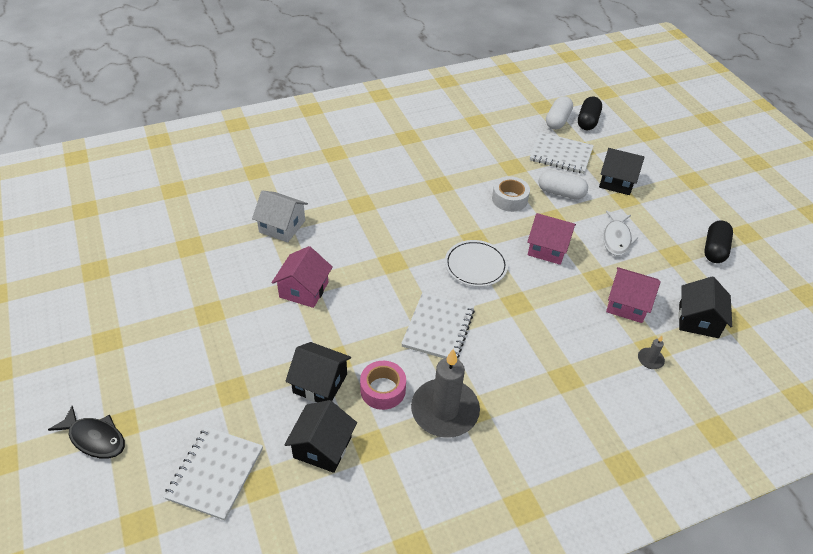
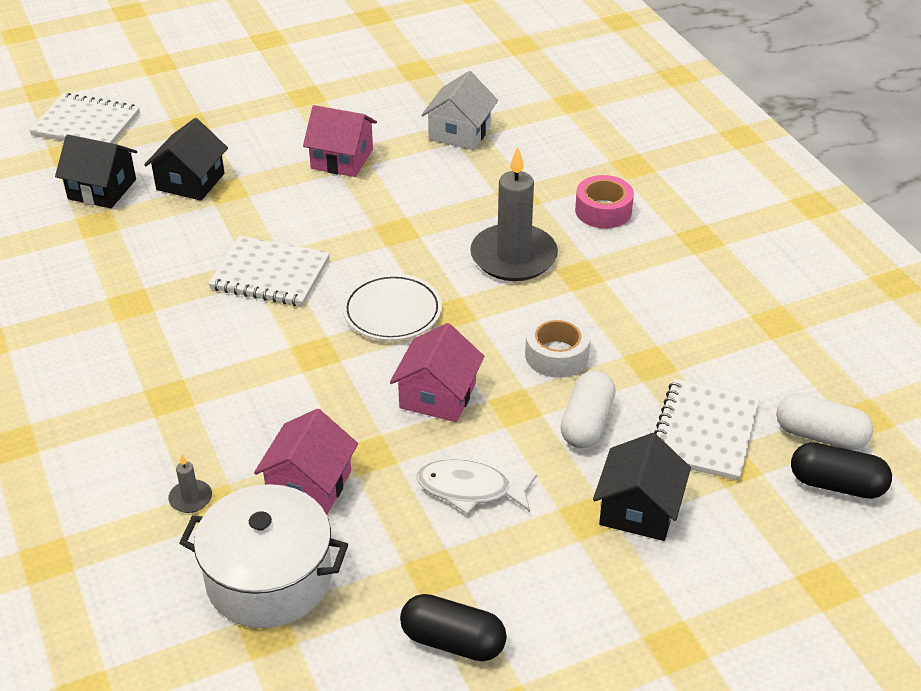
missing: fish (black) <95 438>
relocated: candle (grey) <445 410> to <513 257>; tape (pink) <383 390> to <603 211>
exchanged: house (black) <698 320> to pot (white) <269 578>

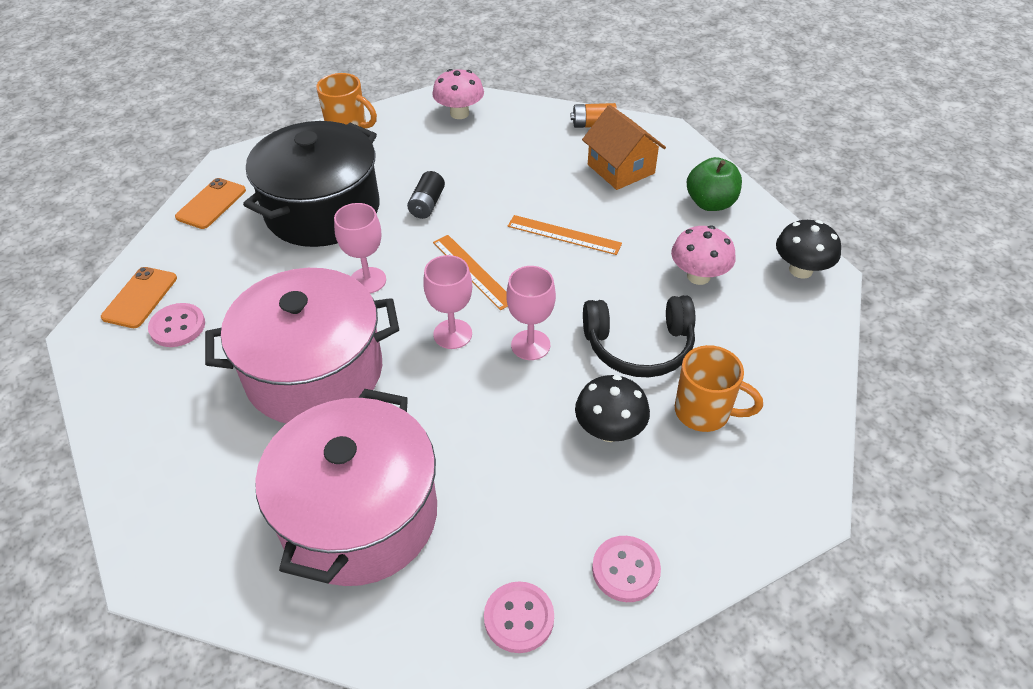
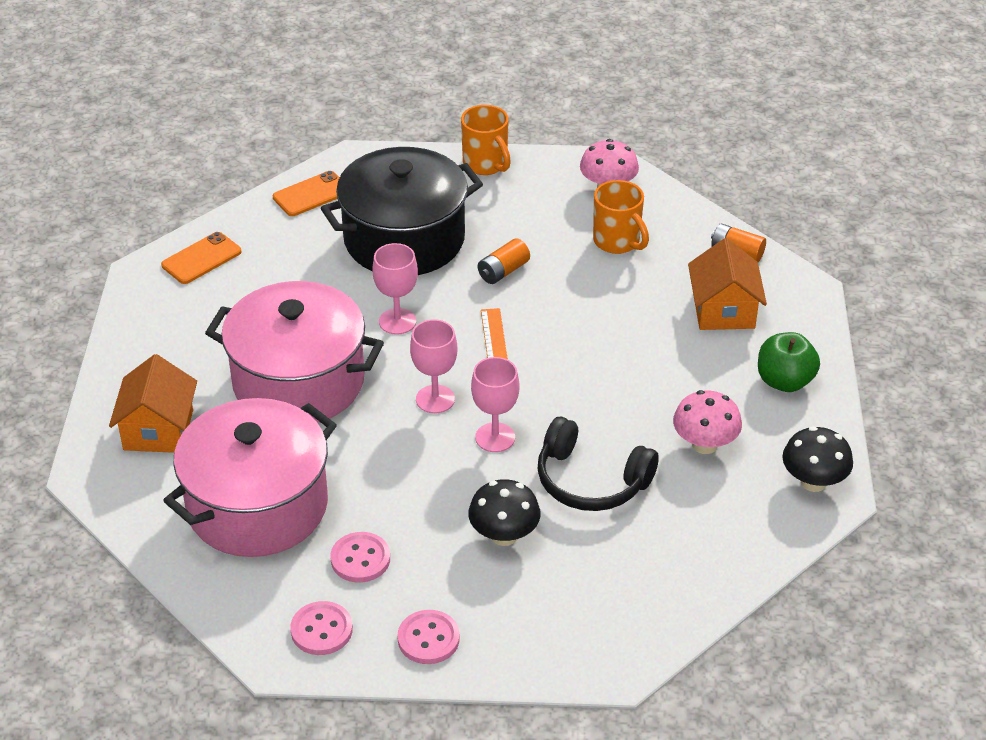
missing: ruler (orange) <564 235>
appeared: house (orange) <158 430>
relocated: button (pink) <177 327> to <360 559>; mug (orange) <704 412> to <617 242>
colour: battery (black) <427 204> to battery (orange) <503 271>

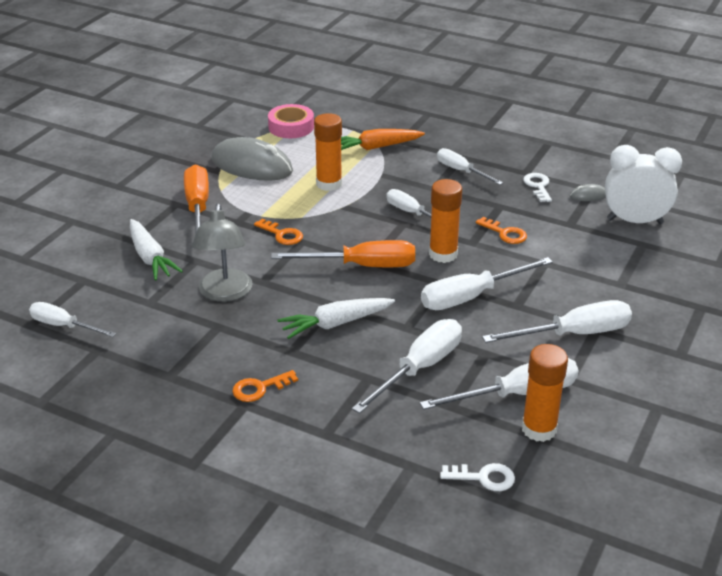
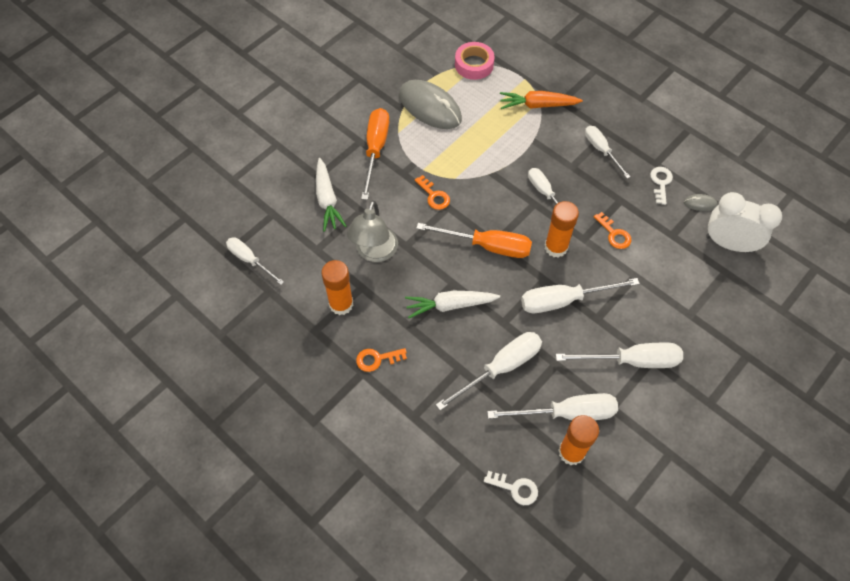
relocated: glue stick (orange) <329 184> to <341 304>

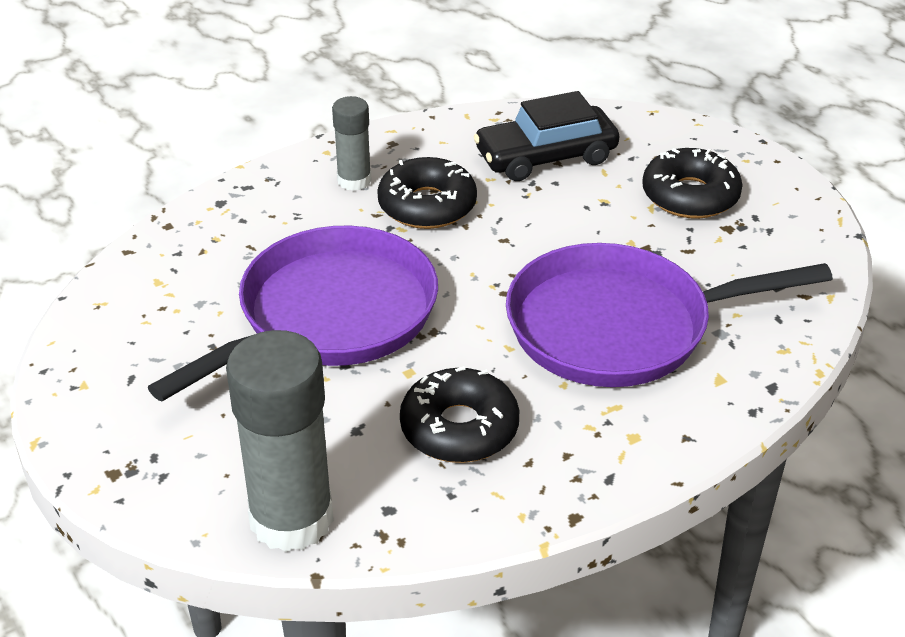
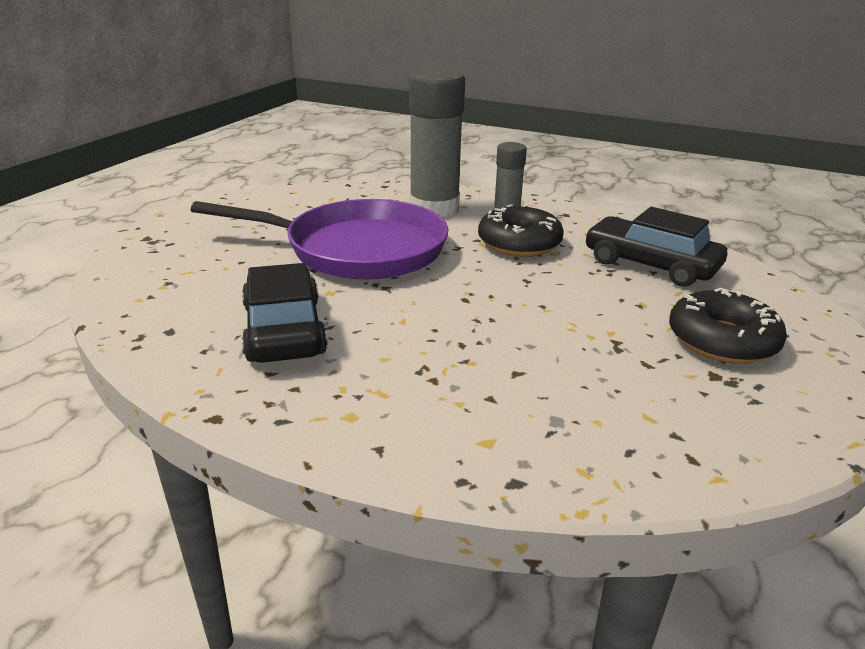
missing: pan (purple) <618 327>
relocated: glue stick (grey) <291 519> to <434 209>
exchanged: donut (black) <459 428> to car (black) <284 329>

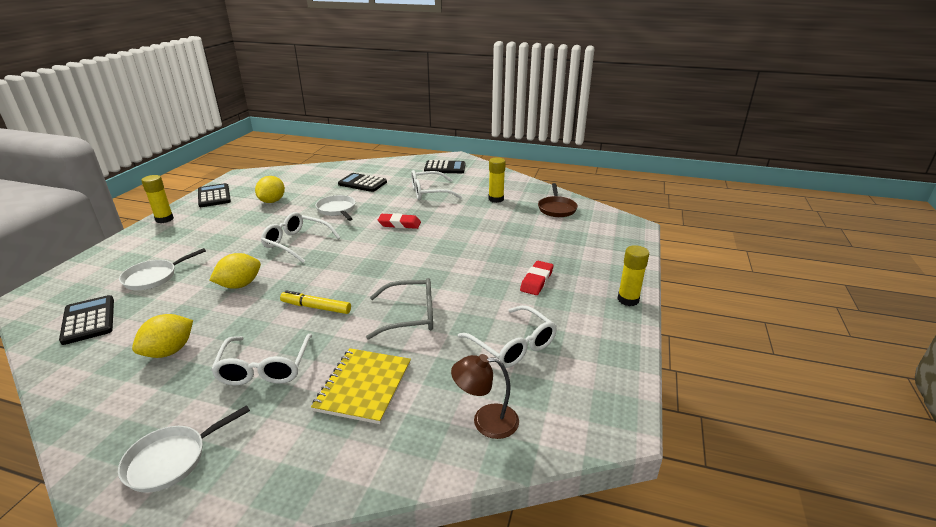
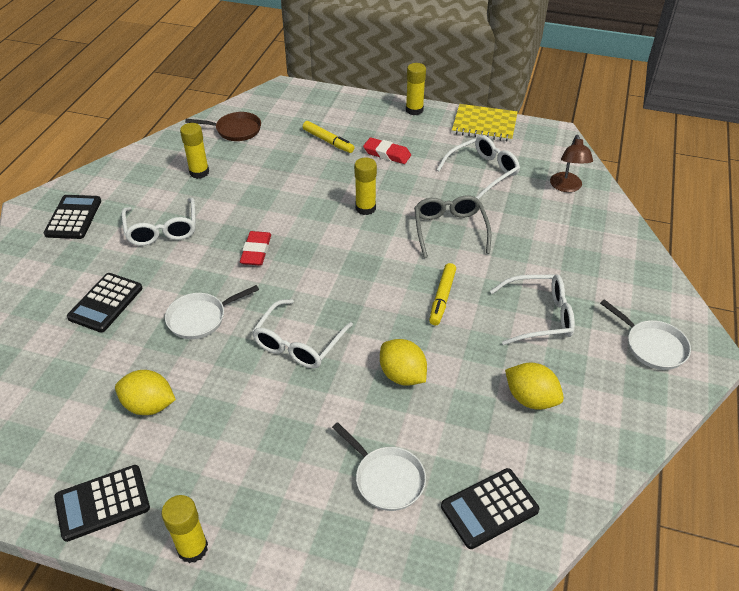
appeared: marker (yellow) <328 141>; glue stick (yellow) <365 208>
relocated: notebook (yellow) <363 386> to <484 125>

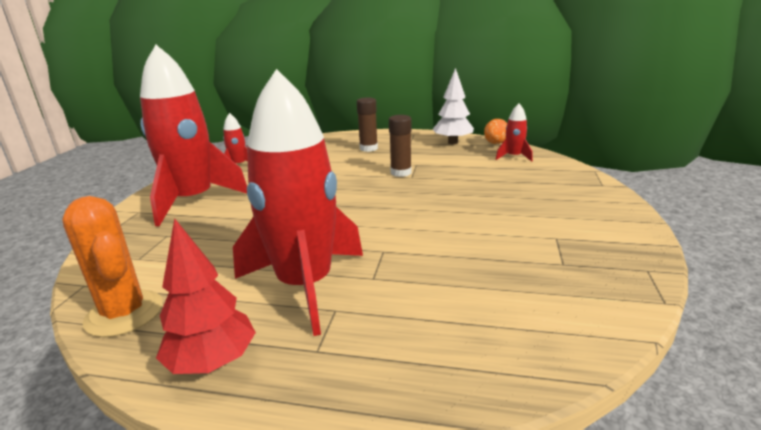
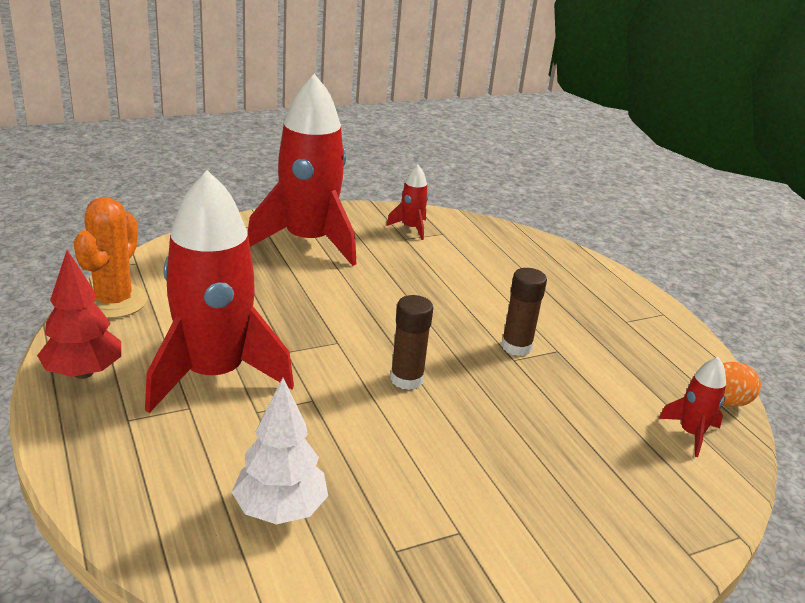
relocated: tree (white) <453 142> to <280 510>; glue stick (brown) <368 148> to <406 379>

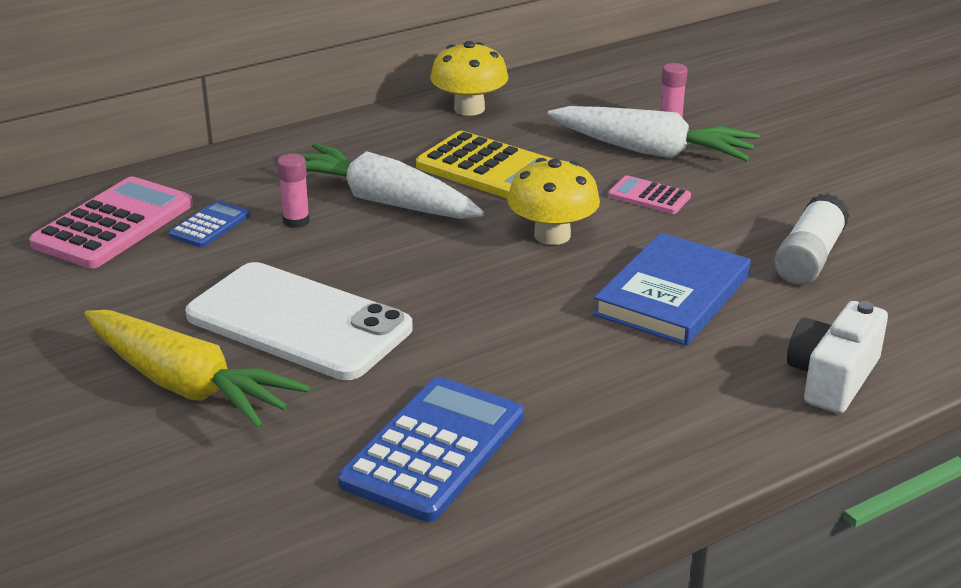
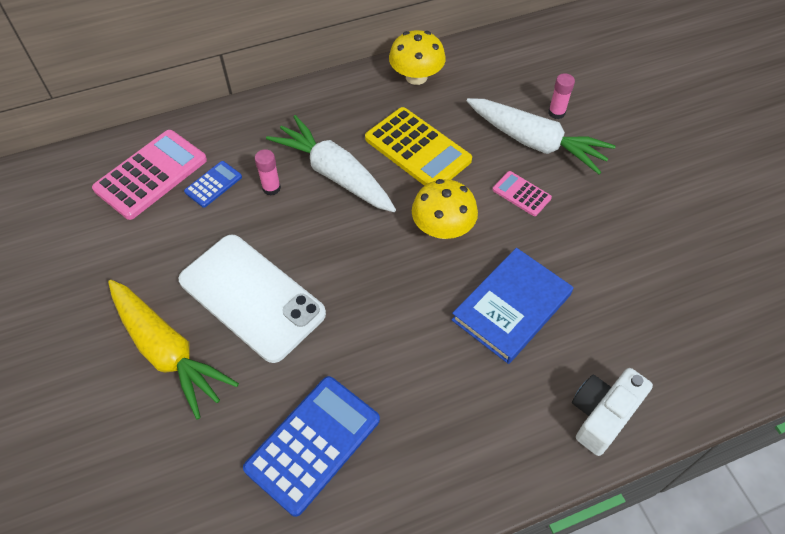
missing: glue stick (white) <809 258>

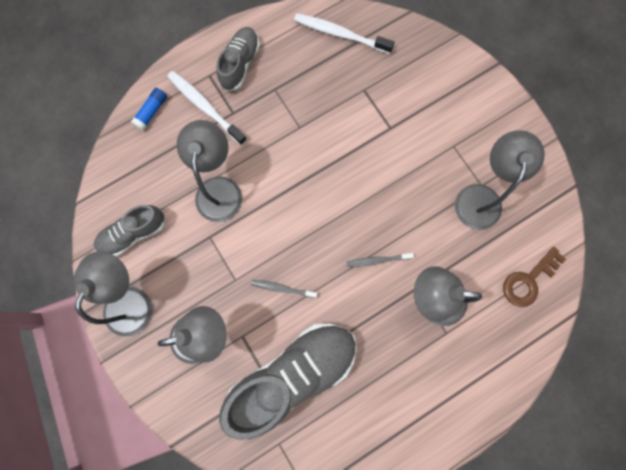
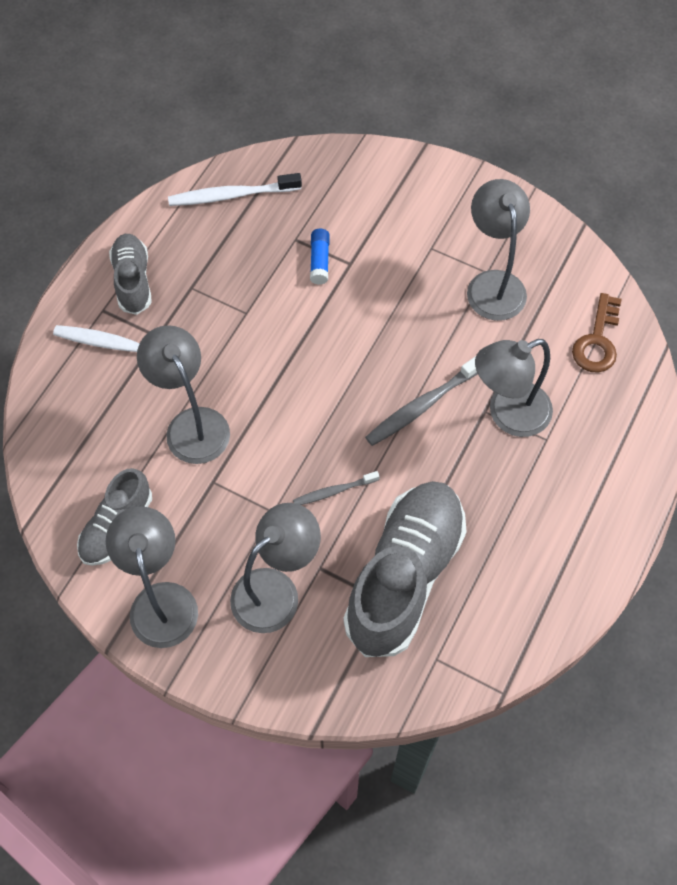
relocated: glue stick (blue) <151 111> to <319 261>
size: toothbrush (grey) <377 260> = <423 405> x1.70

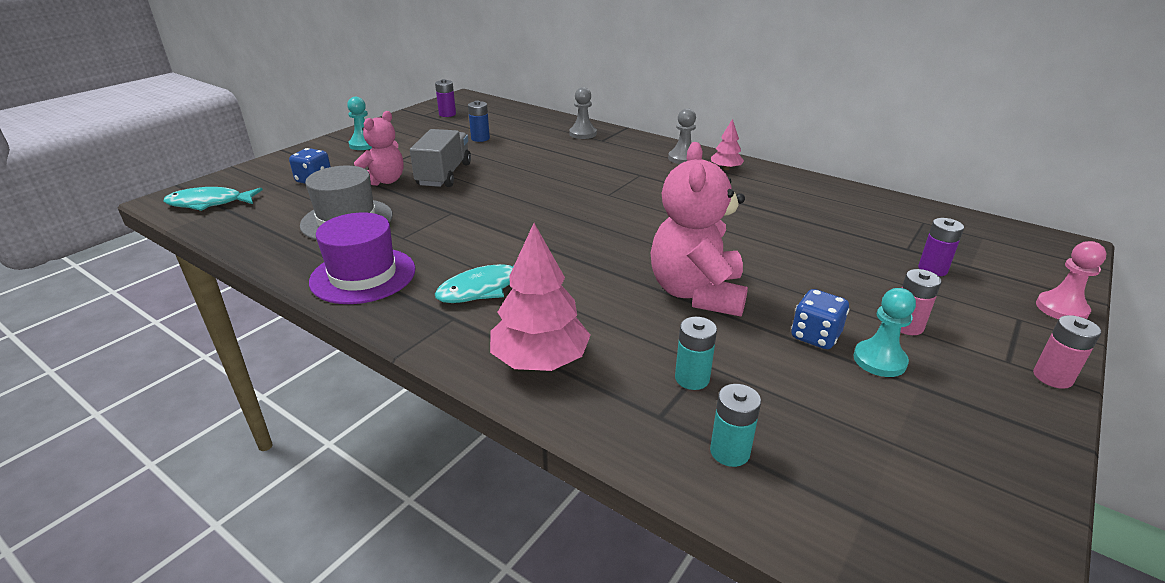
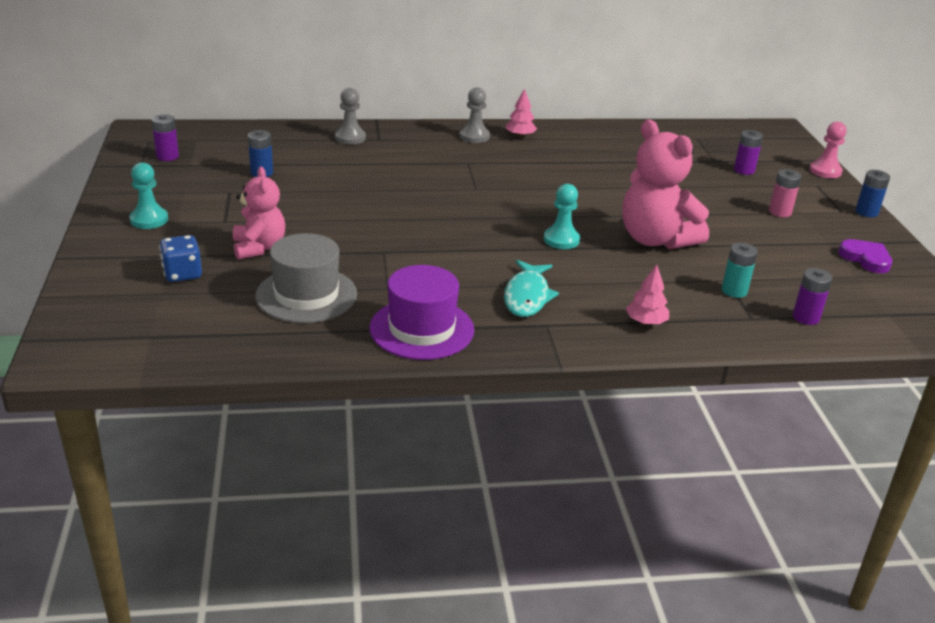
missing: fish (turquoise) <210 203>; truck (grey) <444 175>; dice (blue) <815 336>
appeared: heart (purple) <866 259>
relocated: pawn (turquoise) <879 360> to <561 240>
colour: battery (turquoise) <729 452> to battery (purple) <806 317>; battery (pink) <1052 377> to battery (blue) <866 212>
size: tree (pink) <540 360> = <646 322> x0.54

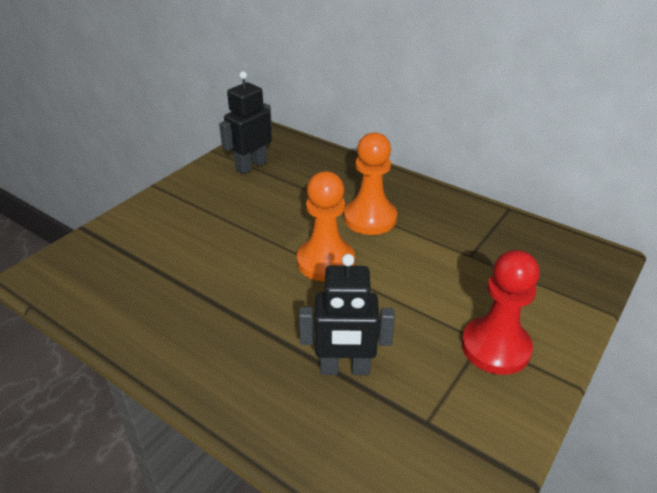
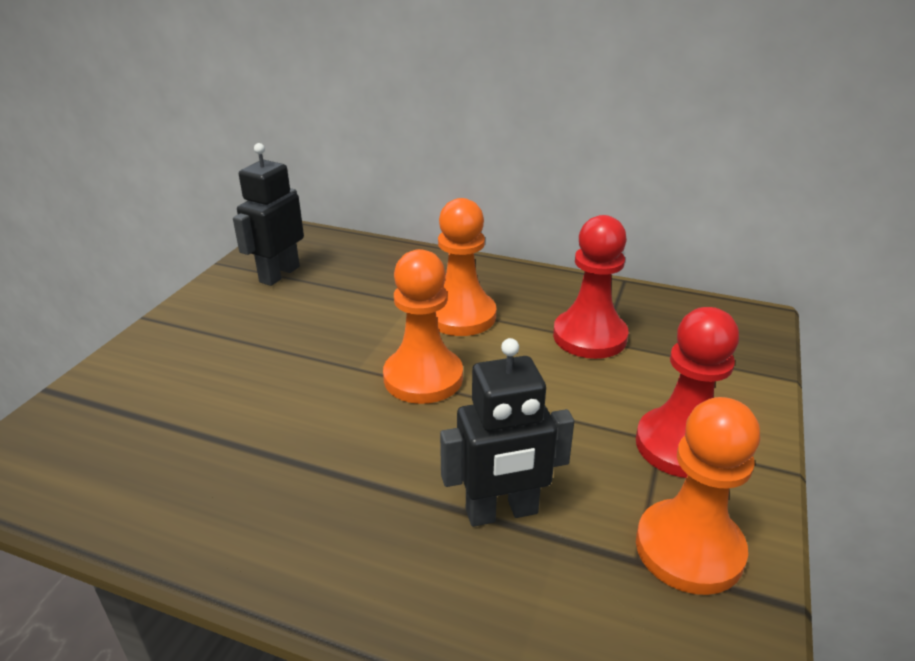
appeared: pawn (red) <589 337>; pawn (orange) <689 549>

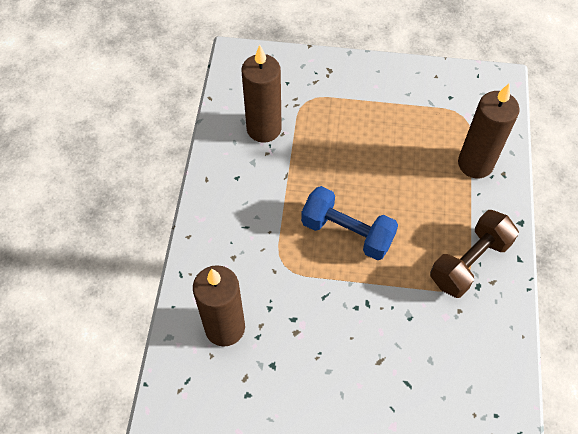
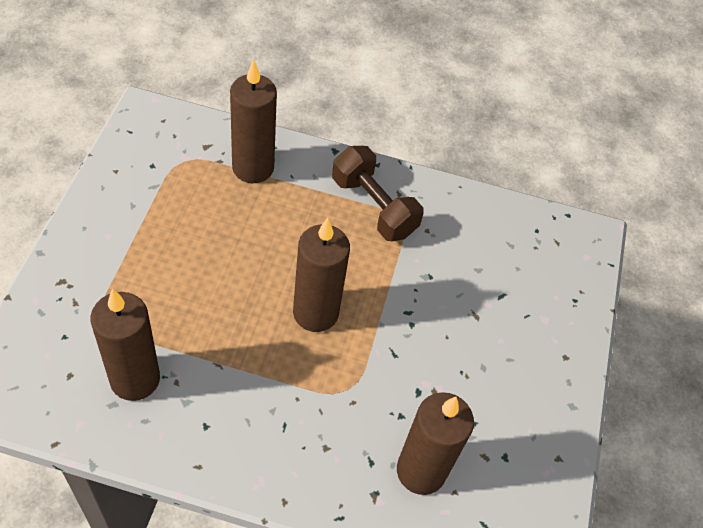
exchanged: dumbbell (blue) <347 232> to candle (brown) <315 313>

